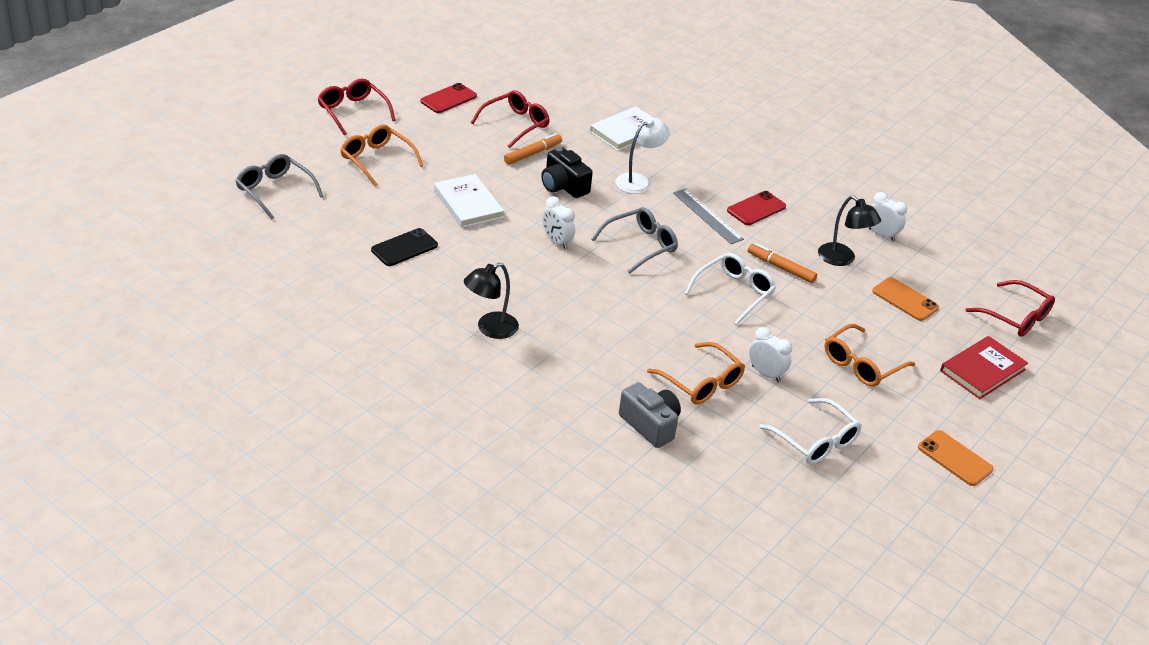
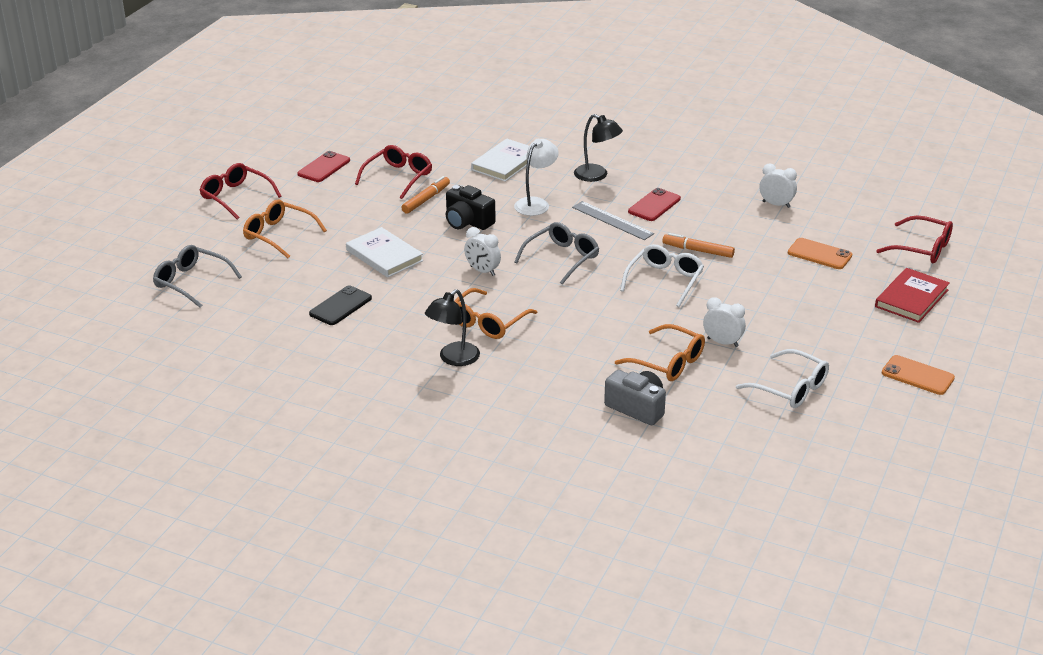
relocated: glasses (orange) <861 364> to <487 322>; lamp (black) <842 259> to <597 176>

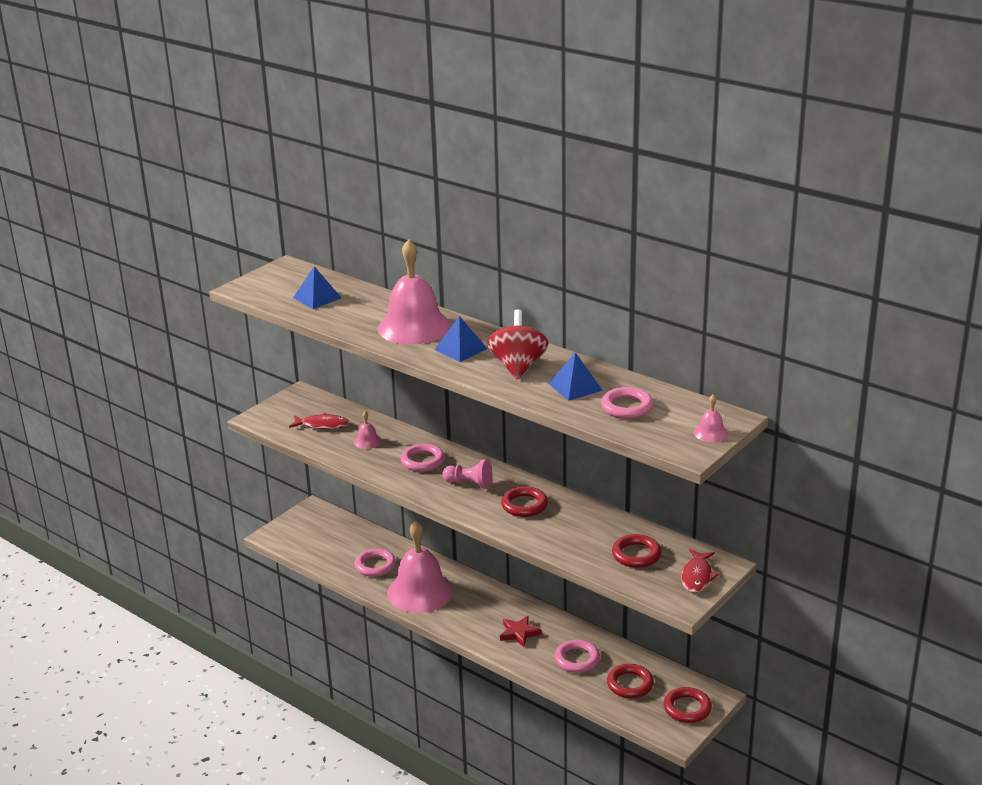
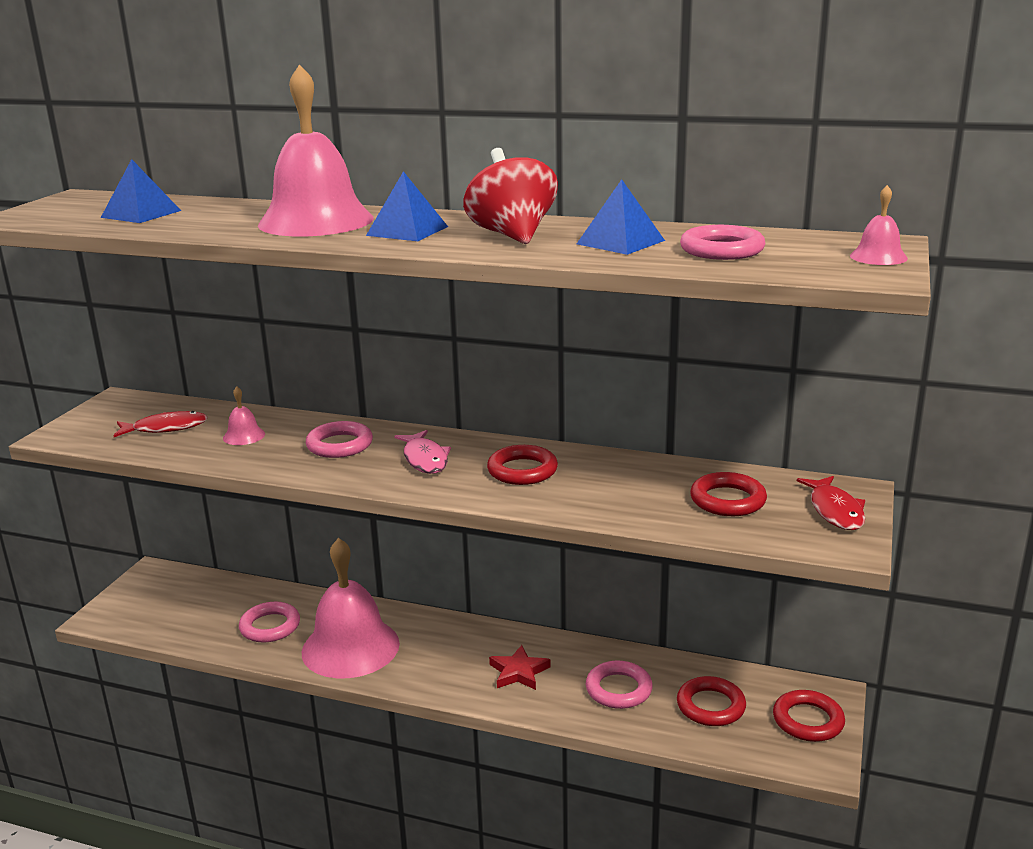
exchanged: pawn (pink) <469 483> to fish (pink) <425 459>

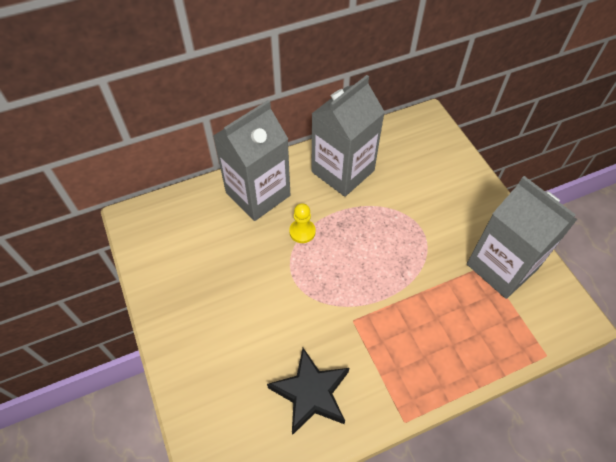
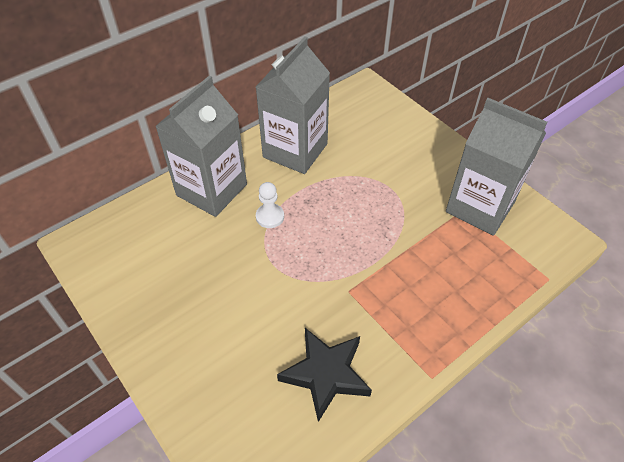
colour: pawn (yellow) <302 232> to pawn (white) <270 216>

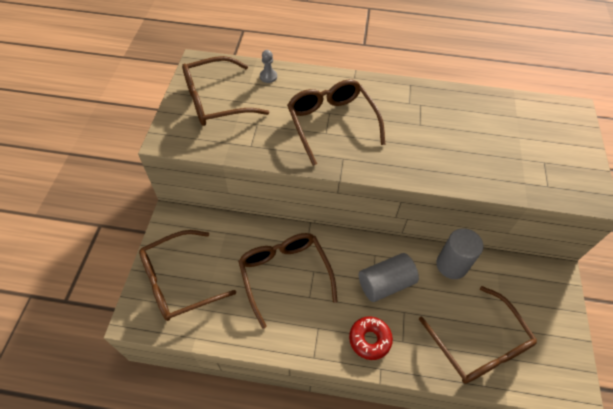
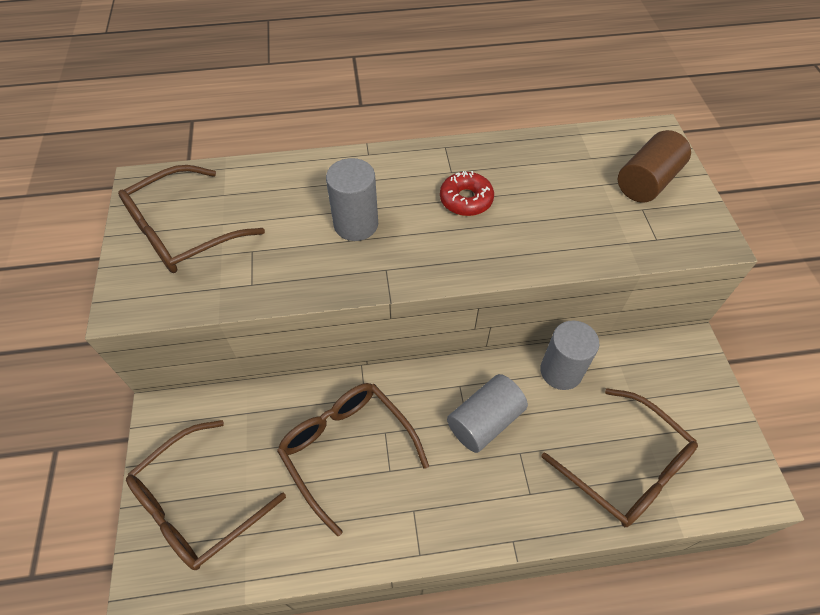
missing: pawn (grey) <268 76>
appeared: cylinder (brown) <647 181>
relocated: donut (red) <369 339> to <466 200>
exchanged: glasses (brown) <331 123> to cylinder (grey) <356 224>

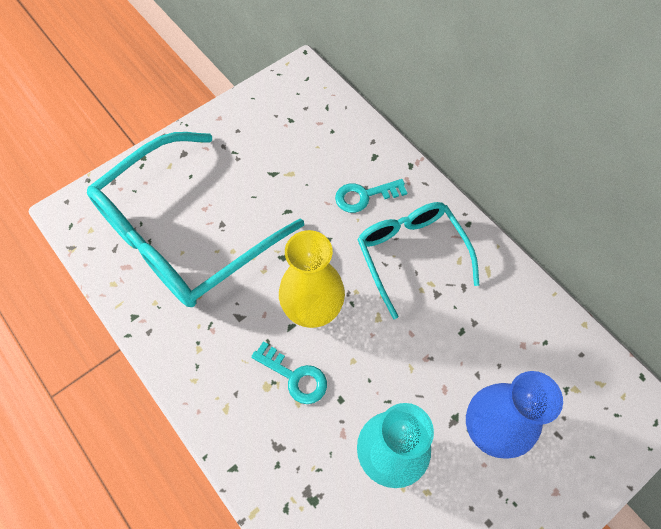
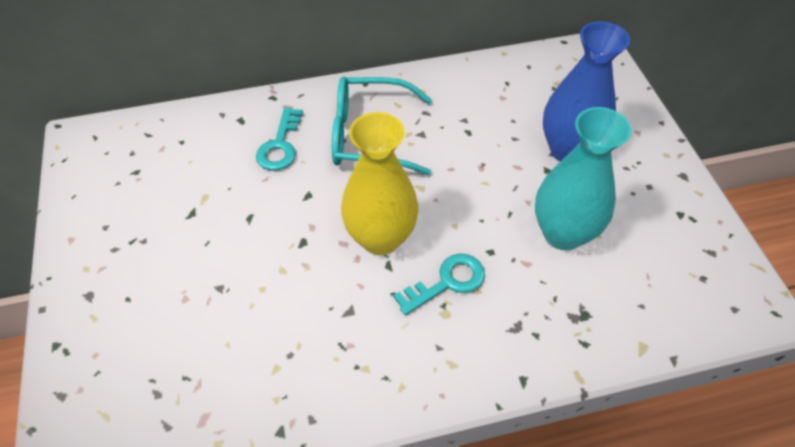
missing: glasses (turquoise) <184 234>

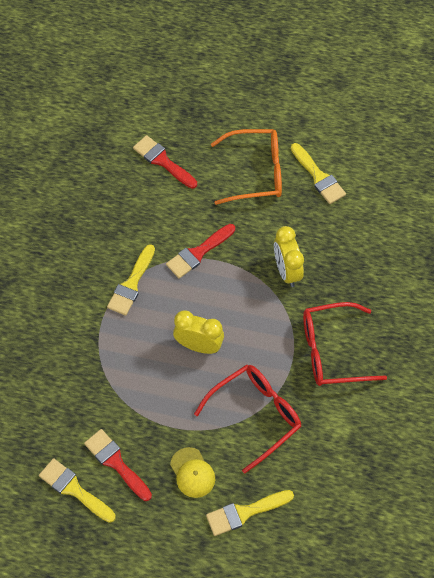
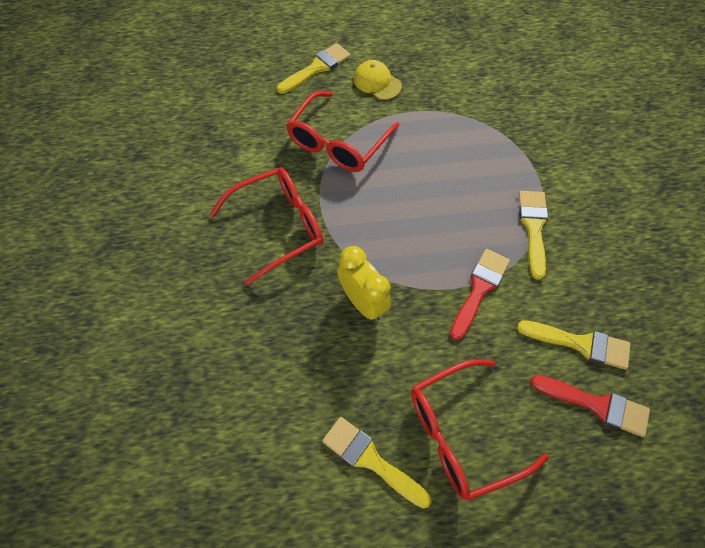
missing: brush (red) <116 462>; clock (yellow) <199 345>
relocated: brush (yellow) <74 489> to <580 344>
colour: glasses (orange) <256 172> to glasses (red) <462 434>

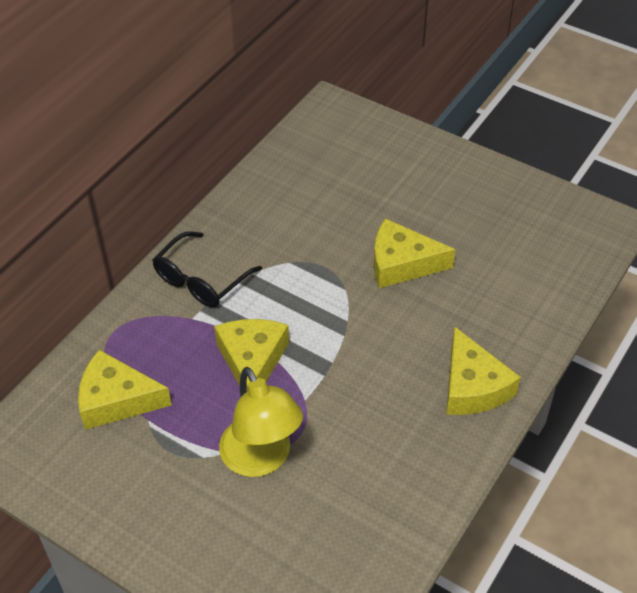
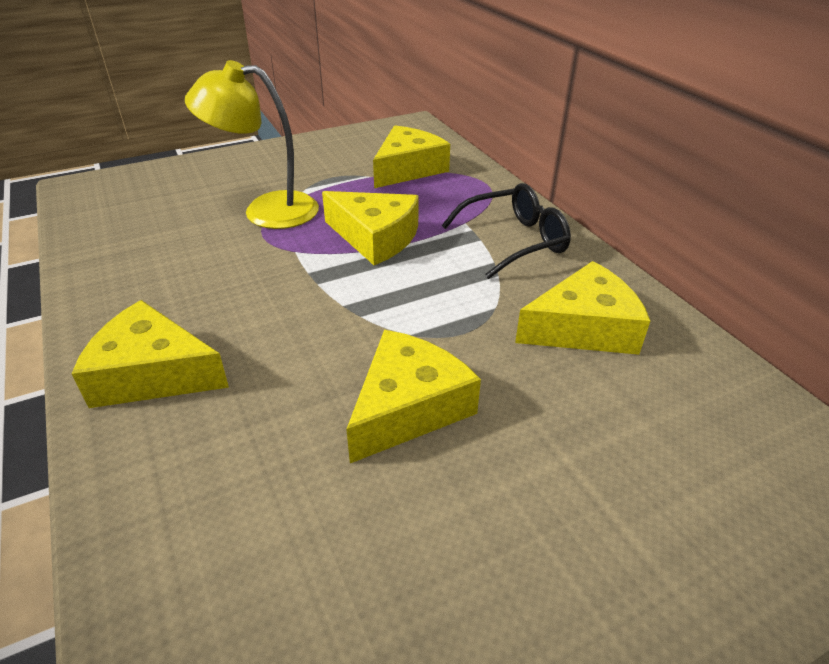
appeared: cheese (yellow) <583 328>
spun: glasses (black) <201 280> = <514 241> 90 degrees clockwise

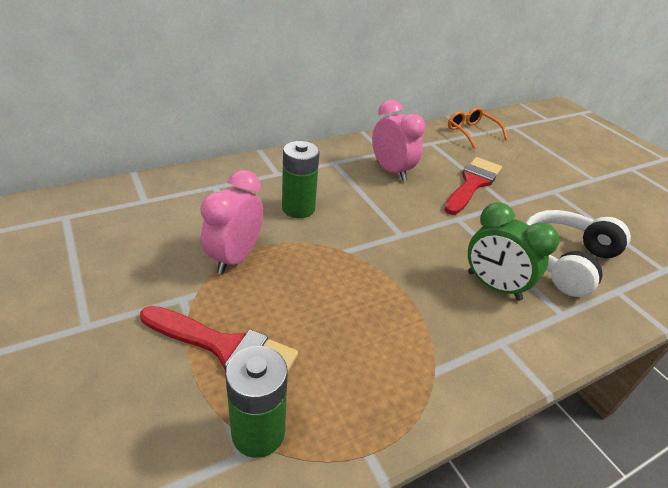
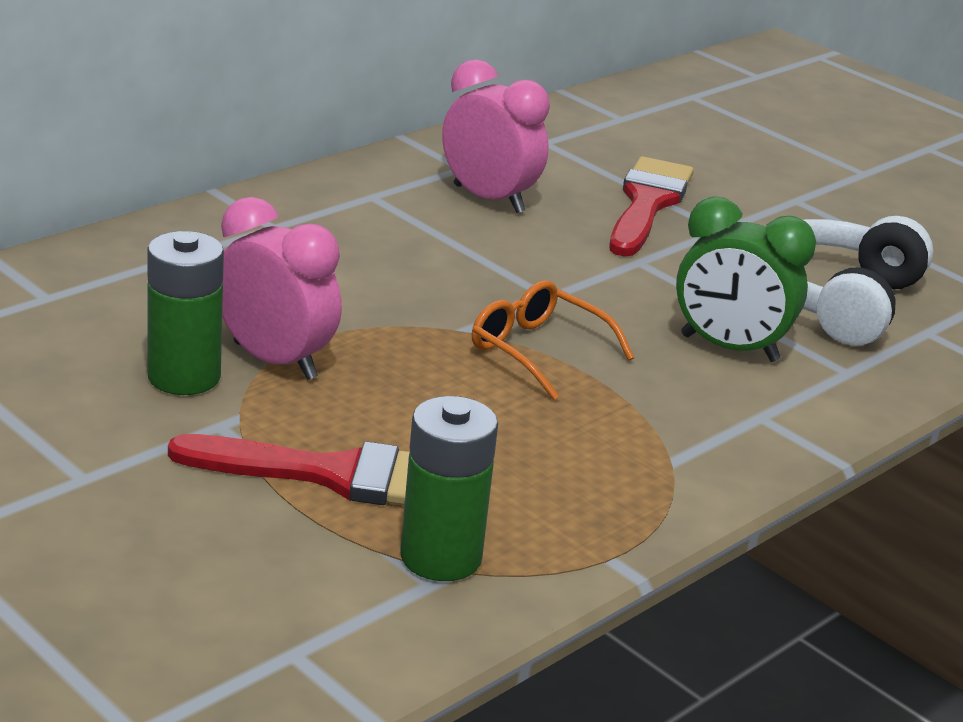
relocated: battery (green) <298 208> to <184 377>; glasses (orange) <471 132> to <538 351>
spun: clock (pink) <235 257> = <275 361> 120 degrees clockwise

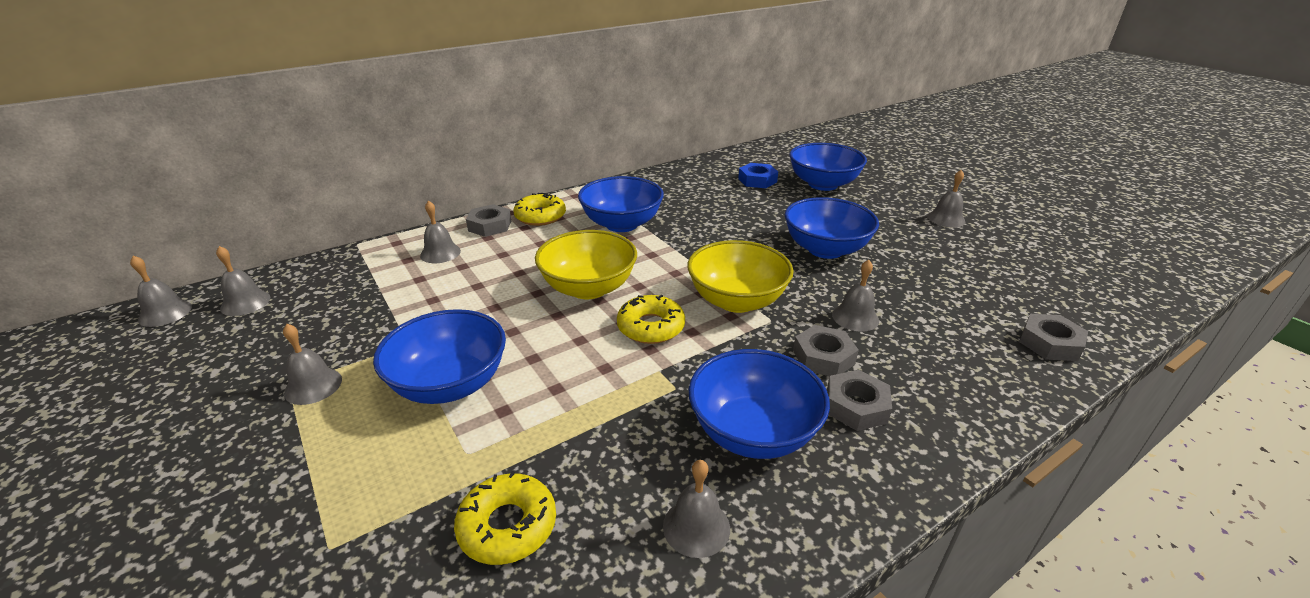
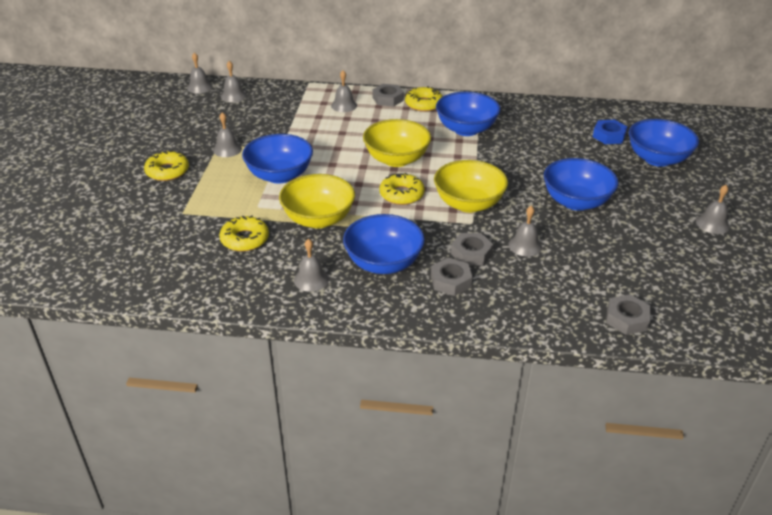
appeared: donut (yellow) <167 171>; bowl (yellow) <318 219>

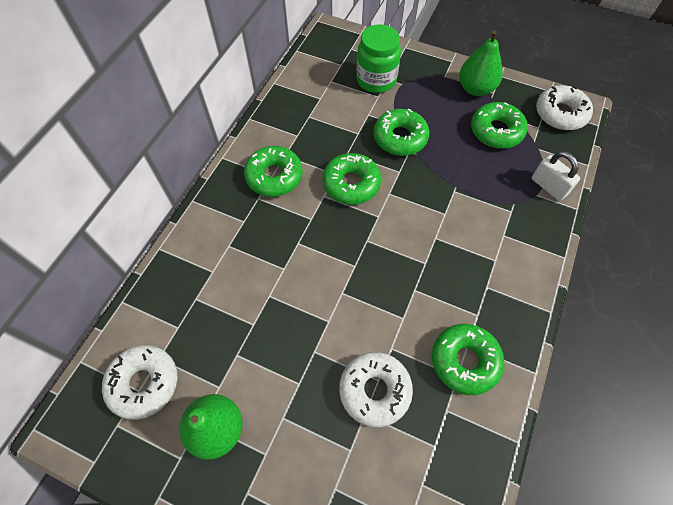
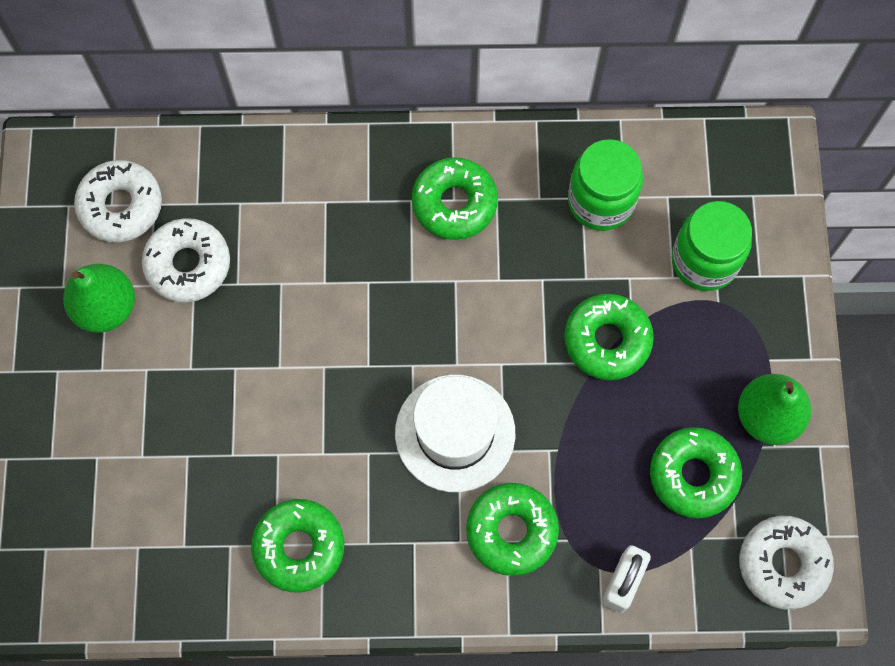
appeared: hat (white) <455 433>; jar (green) <601 201>
relocated: donut (white) <375 390> to <188 264>; donut (green) <351 184> to <511 531>

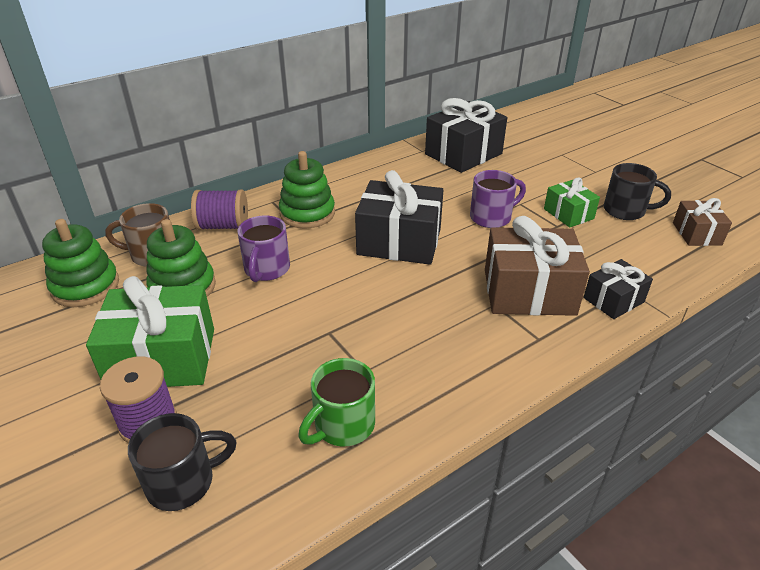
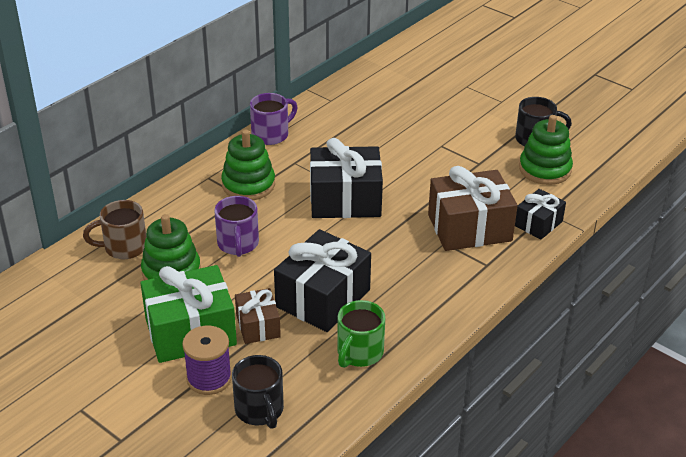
missing: spool (purple) <223 226>; gift (green) <568 214>
relocated: gift (brown) <696 234> to <258 326>; mug (purple) <492 217> to <271 135>; gift (black) <463 154> to <323 298>; stacking toy (green) <85 286> to <545 169>
spun: mug (black) <183 482> = <260 410> 105 degrees clockwise

